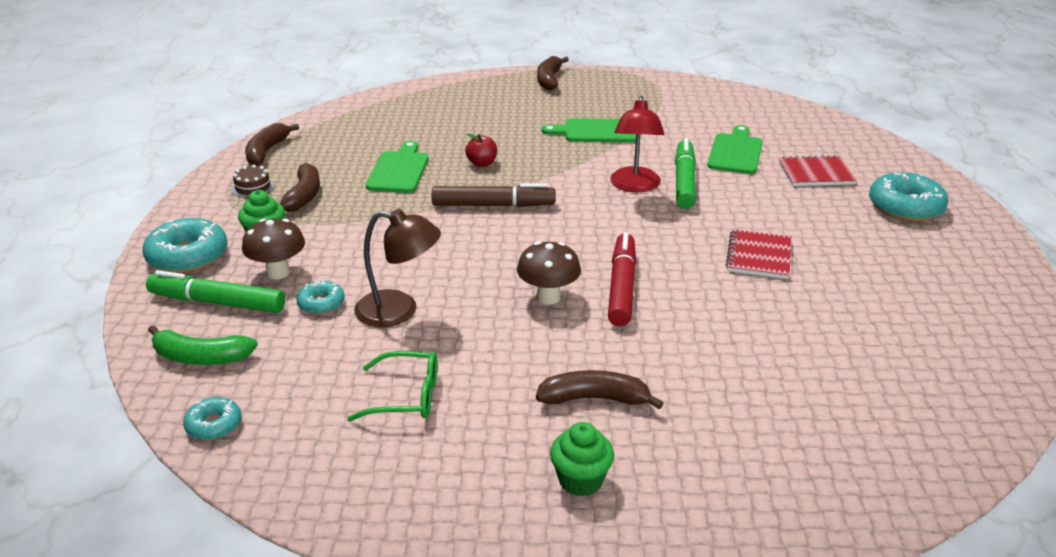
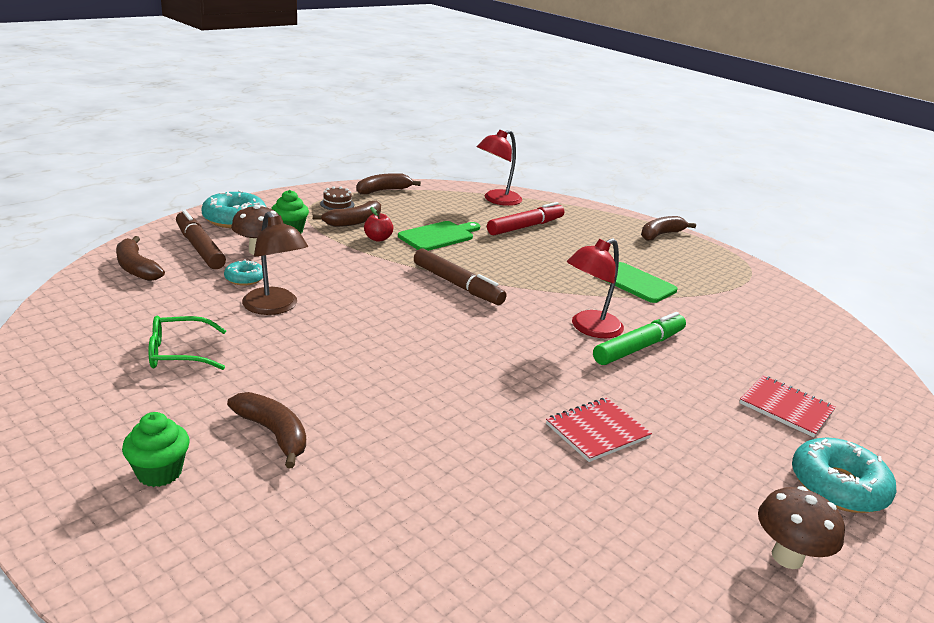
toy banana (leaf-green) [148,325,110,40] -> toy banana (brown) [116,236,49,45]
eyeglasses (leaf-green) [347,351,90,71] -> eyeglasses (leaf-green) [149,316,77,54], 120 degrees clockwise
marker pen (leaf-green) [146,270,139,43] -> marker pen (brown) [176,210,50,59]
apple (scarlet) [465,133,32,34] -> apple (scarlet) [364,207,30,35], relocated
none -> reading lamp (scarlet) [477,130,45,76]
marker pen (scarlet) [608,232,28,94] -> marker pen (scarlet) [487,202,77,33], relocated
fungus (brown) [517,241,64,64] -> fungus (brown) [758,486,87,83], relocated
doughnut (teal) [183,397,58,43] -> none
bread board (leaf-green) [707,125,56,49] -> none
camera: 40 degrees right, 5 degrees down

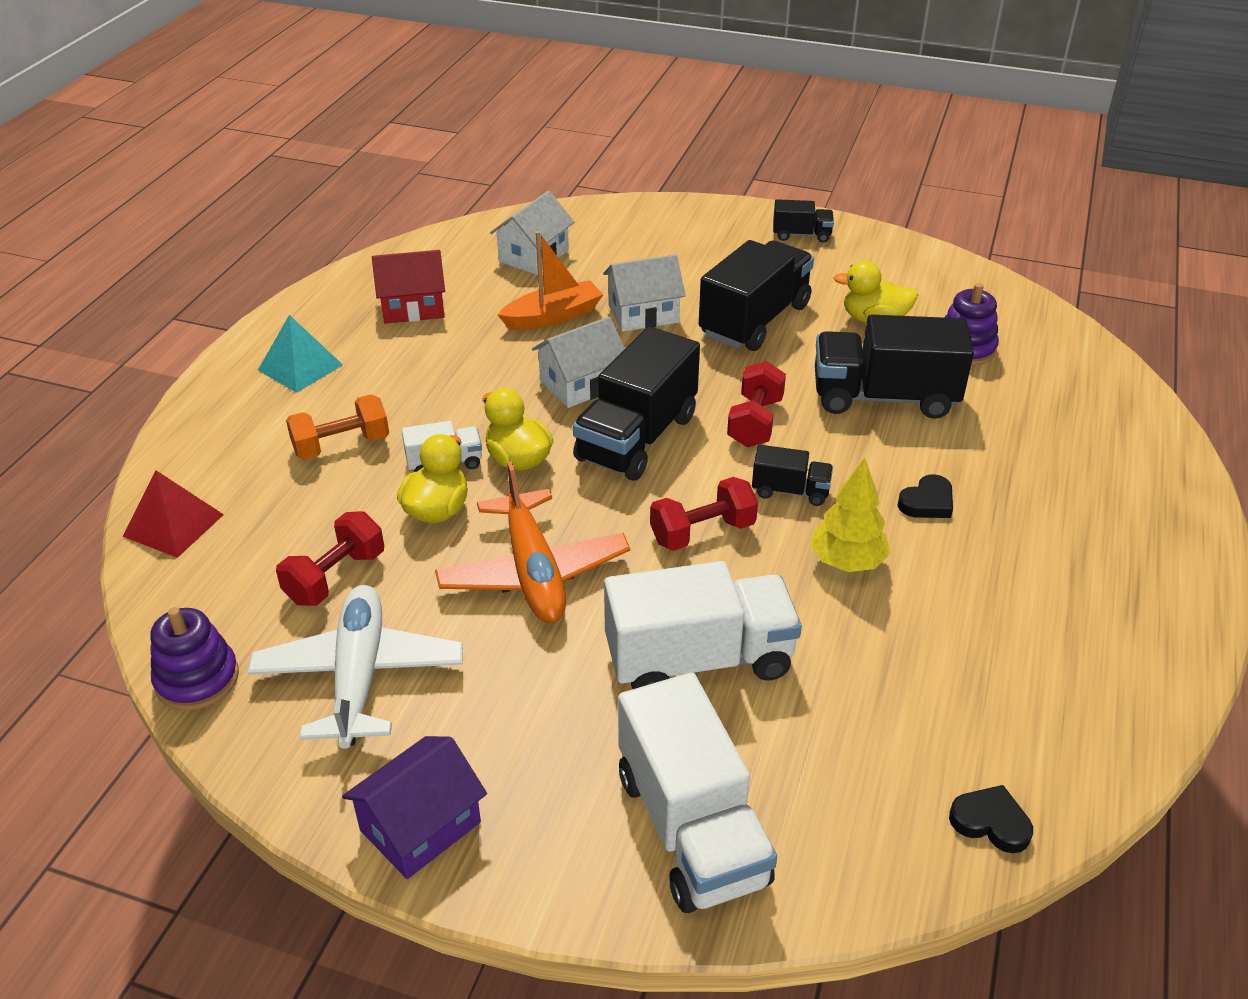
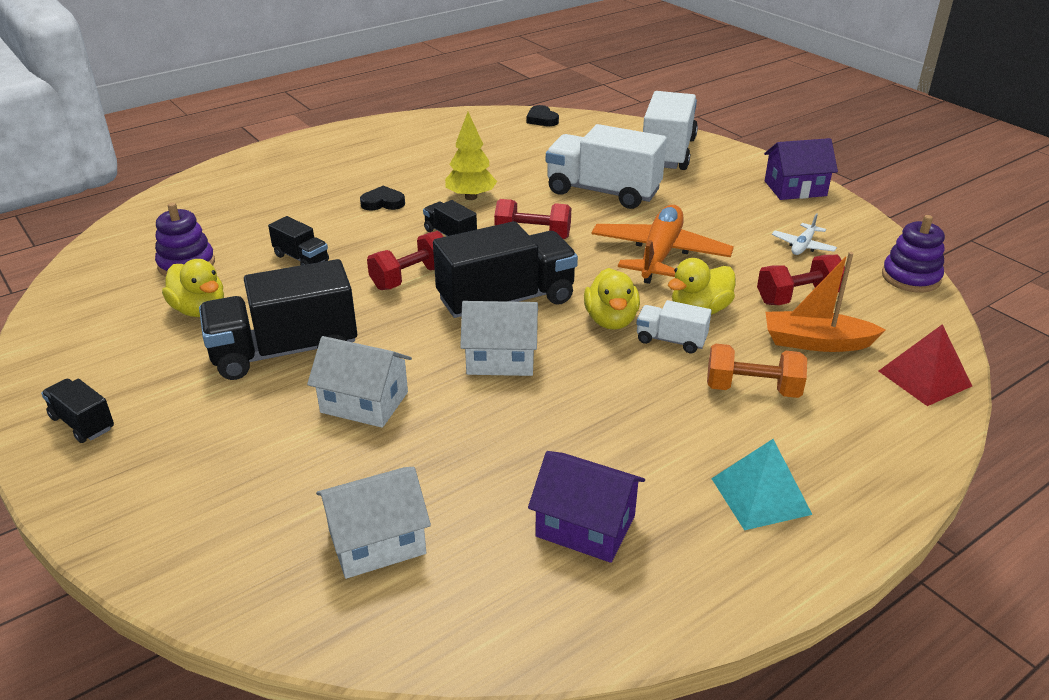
lorry (ebony) [815,315,159,104] -> lorry (ebony) [268,216,61,49], x0.49
toy house (scarlet) [372,250,73,74] -> toy house (purple) [528,451,117,112]
sailboat (orange) [498,231,105,99] -> sailboat (orange) [766,252,119,100], relocated
toy plane (pure white) [247,585,216,164] -> toy plane (pure white) [772,213,65,42], x0.46
camera: 145 degrees left, 5 degrees down

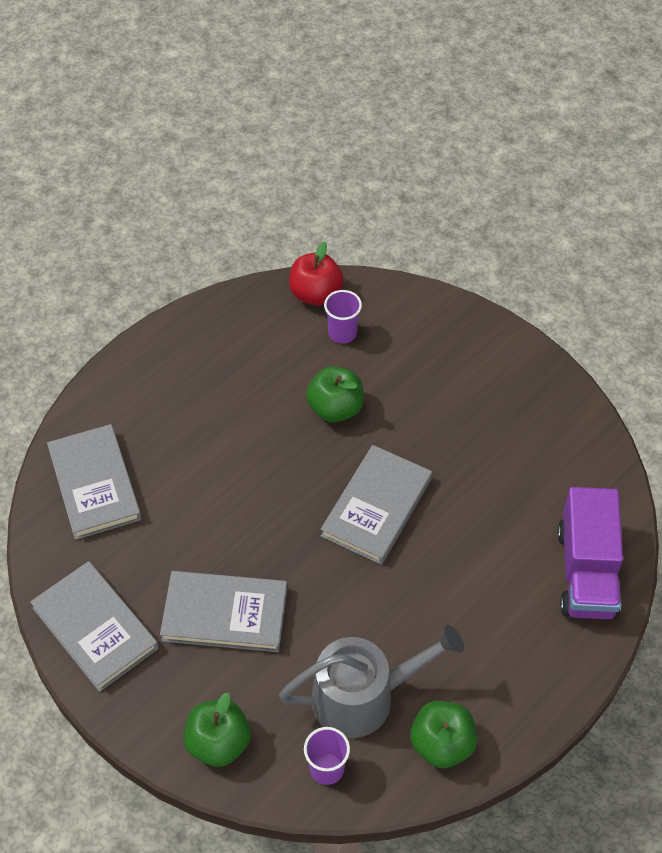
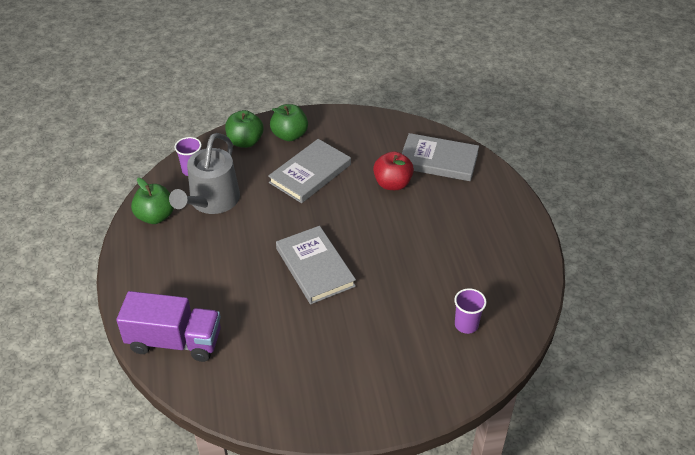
lorry (purple) [557,487,66,132] -> lorry (purple) [116,291,105,71], 150 degrees clockwise
apple (leaf-green) [306,366,58,56] -> apple (leaf-green) [270,104,38,37], relocated
apple (scarlet) [289,242,55,63] -> apple (scarlet) [373,151,41,39], relocated
hardback (grey) [30,561,129,131] -> none
camera: 125 degrees right, 10 degrees down

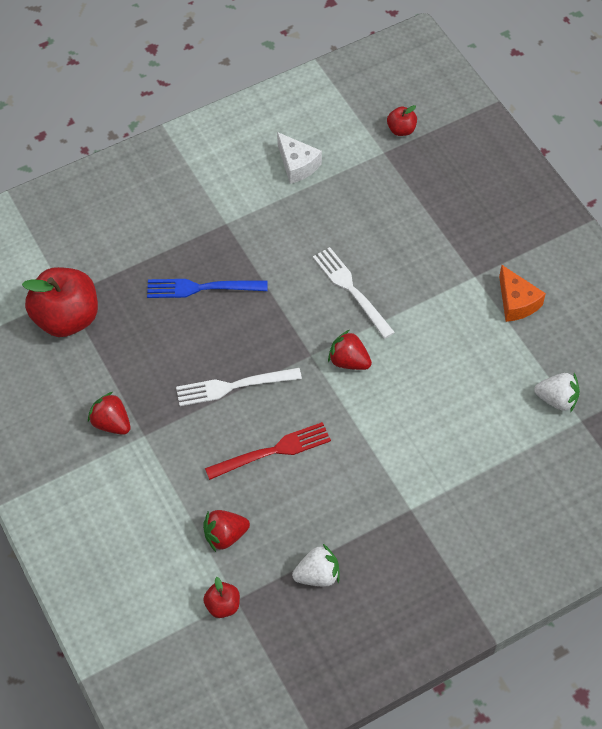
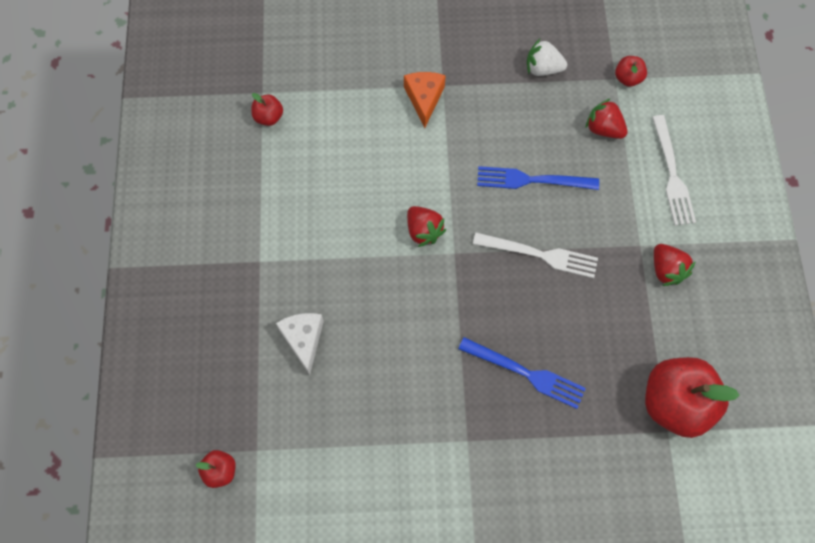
toy strawberry (pure white) [534,373,46,39] -> apple (scarlet) [251,93,32,33]
cheese (pure white) [277,132,45,52] -> cheese (pure white) [276,313,48,62], relocated
cheese (orange) [499,265,47,57] -> cheese (orange) [404,72,42,56], relocated
table fork (scarlet) [205,422,126,58] -> table fork (cobalt) [477,166,122,24]
toy strawberry (scarlet) [203,510,47,42] -> toy strawberry (scarlet) [585,98,43,41], 150 degrees counterclockwise
table fork (pure white) [313,247,82,92] -> table fork (pure white) [652,115,44,110], relocated
camera: 155 degrees left, 10 degrees up

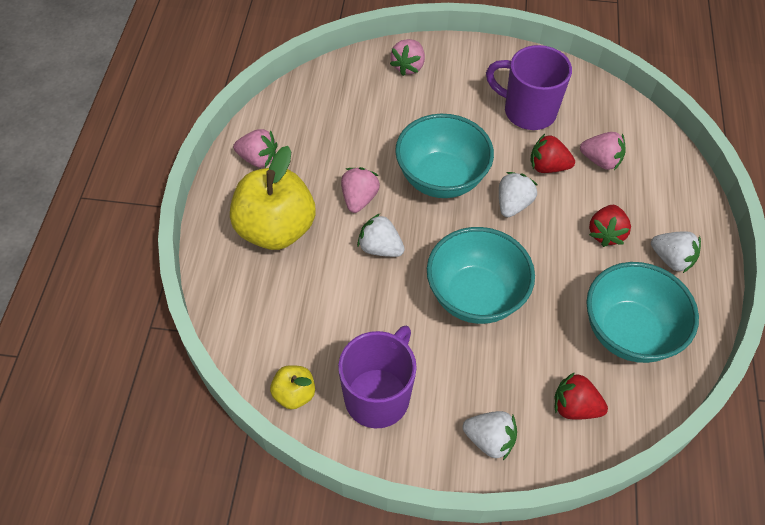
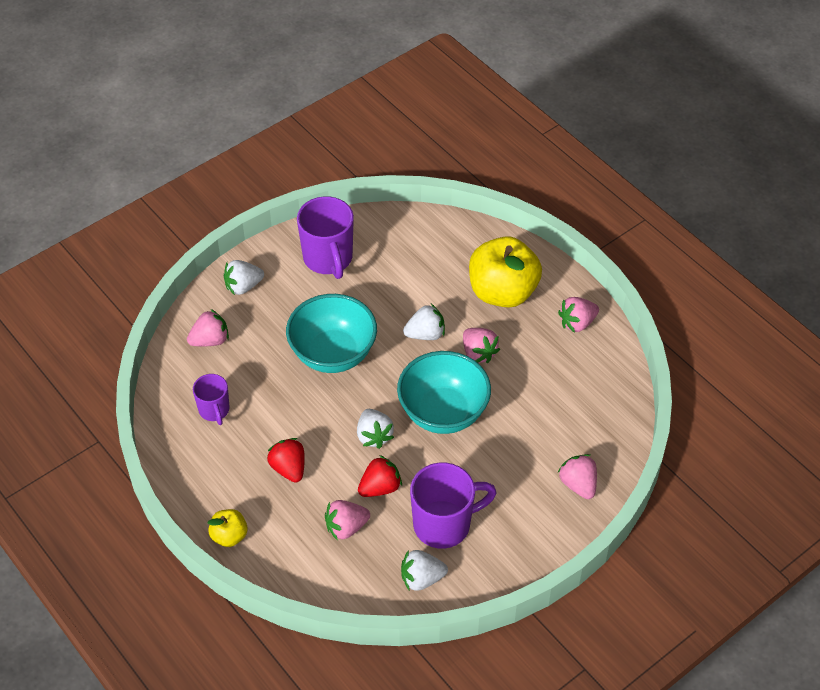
toy strawberry (scarlet) [554,372,54,48] -> toy strawberry (pink) [187,309,42,38]
bowl (teal) [586,262,113,101] -> mug (purple) [193,374,37,51]
apple (bright yellow) [270,365,45,44] -> apple (bright yellow) [208,509,40,38], relocated
toy strawberry (pure white) [651,231,50,42] -> toy strawberry (pure white) [401,550,47,41], relocated
camera: 135 degrees right, 5 degrees down

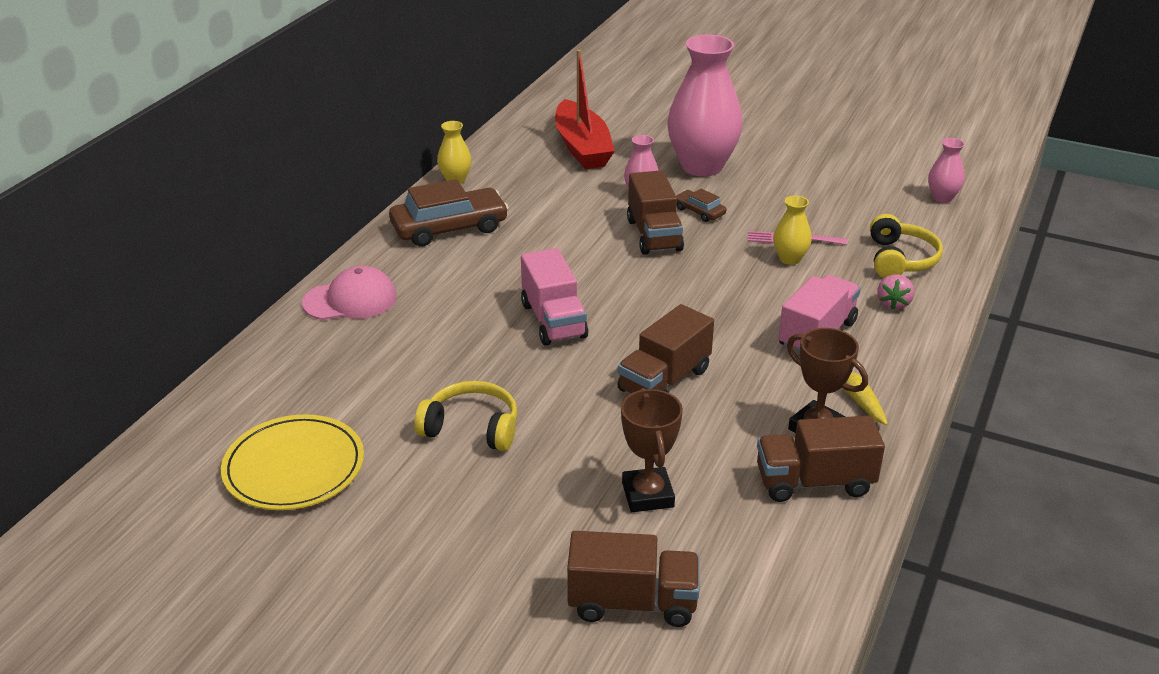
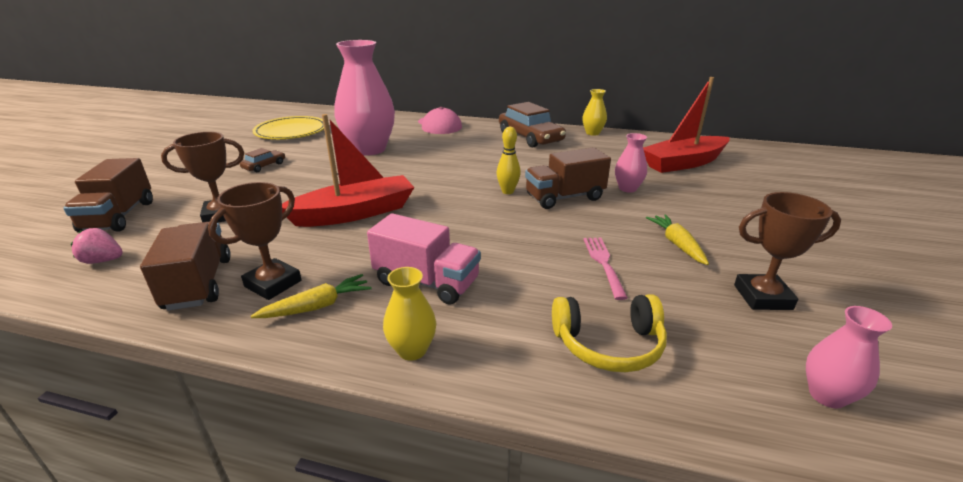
toy strawberry (pink) [877,274,37,36] -> toy strawberry (pink) [71,228,52,36], relocated
toy car (brown) [676,189,50,33] -> toy car (brown) [240,148,45,24], relocated
lorry (brown) [617,304,97,90] -> sailboat (scarlet) [282,114,133,113]
tall vase (pink) [667,35,76,142] -> tall vase (pink) [334,40,61,116], relocated
tall vase (bright yellow) [773,195,39,70] -> tall vase (bright yellow) [383,267,53,94], relocated
none -> skittle (bright yellow) [497,127,24,67]
none -> toy carrot (bright yellow) [646,214,63,51]
none -> trophy (brown) [734,192,107,118]
headset (bright yellow) [414,381,104,70] -> none
lorry (pink) [521,248,67,98] -> none
camera: 80 degrees right, 5 degrees down

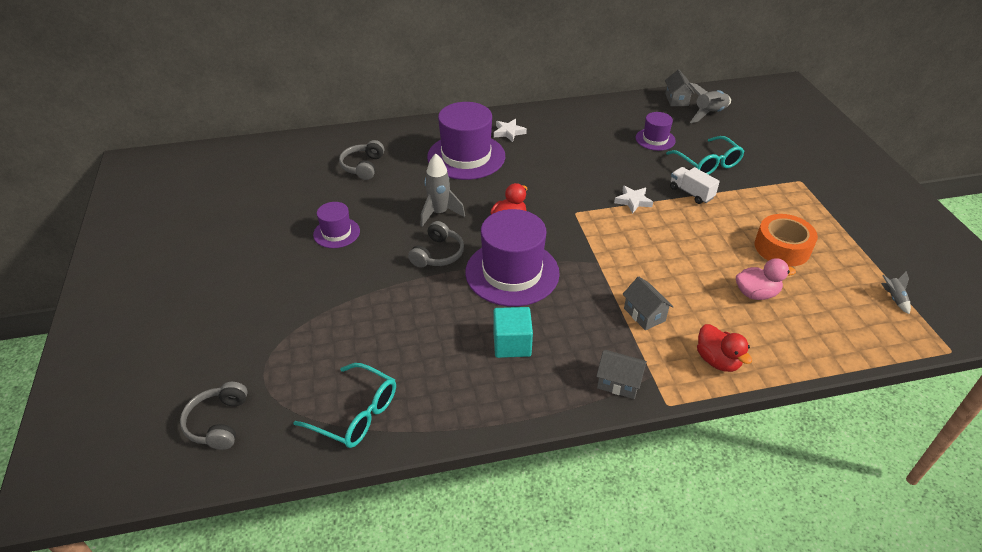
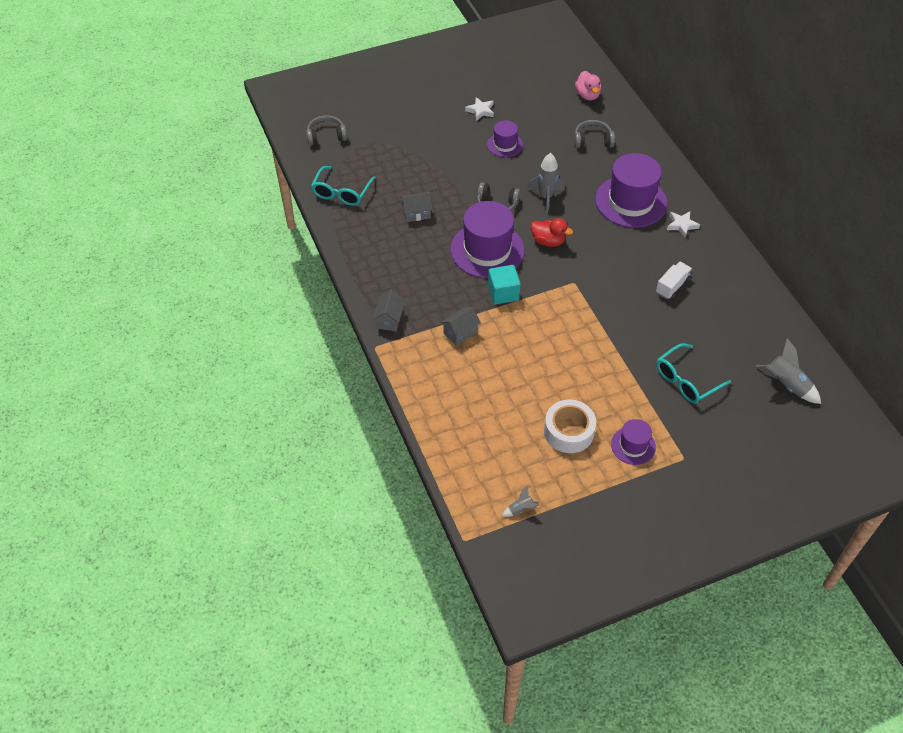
toy house (grey) [665,70,30,36] -> toy house (grey) [400,192,33,30], relocated
five-pointed star (pure white) [614,185,39,28] -> five-pointed star (pure white) [465,97,29,24], relocated
solid cube (teal) [493,307,40,51] -> solid cube (teal) [488,265,33,40], relocated
tape (orange) [755,214,63,53] -> tape (pure white) [544,399,52,54]
duck (pink) [736,258,60,42] -> duck (pink) [575,71,26,29], relocated
tall hat (purple) [636,112,40,39] -> tall hat (purple) [611,419,45,46], relocated
lorry (pure white) [670,167,50,37] -> lorry (pure white) [656,261,36,38], relocated
duck (scarlet) [697,324,55,48] -> none
camera: 80 degrees right, 10 degrees up

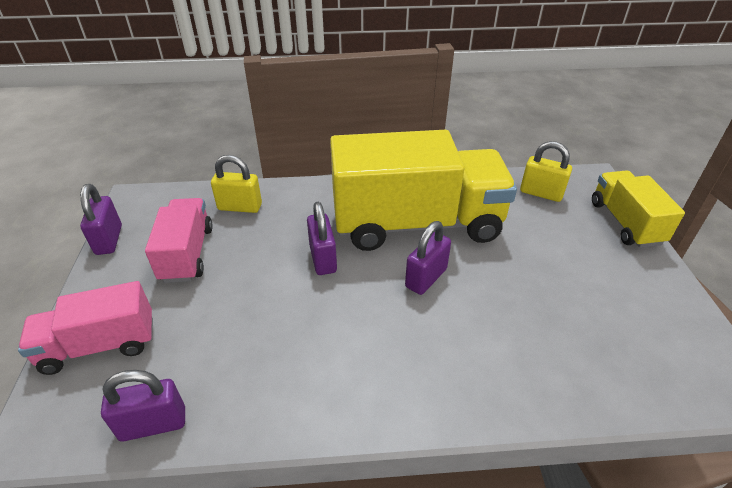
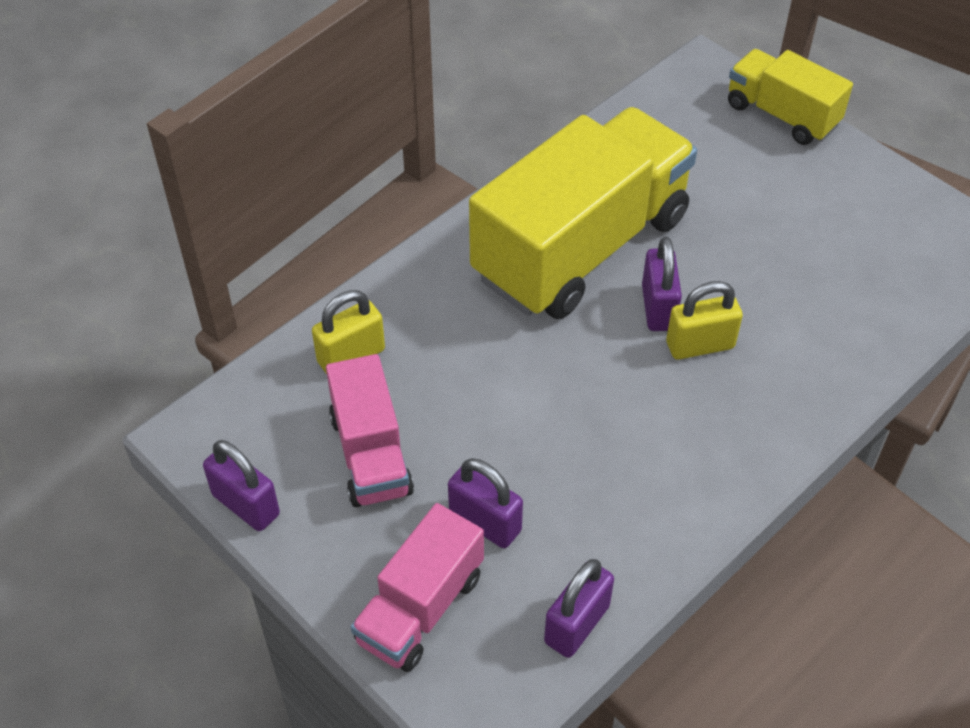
lorry (pink) [145,198,68,85] -> lorry (pink) [326,354,88,153], 150 degrees counterclockwise
lock (purple) [307,202,30,73] -> lock (purple) [448,458,75,90], relocated
lock (bright yellow) [520,141,52,61] -> lock (bright yellow) [666,281,77,79], relocated
camera: 40 degrees left, 10 degrees up

